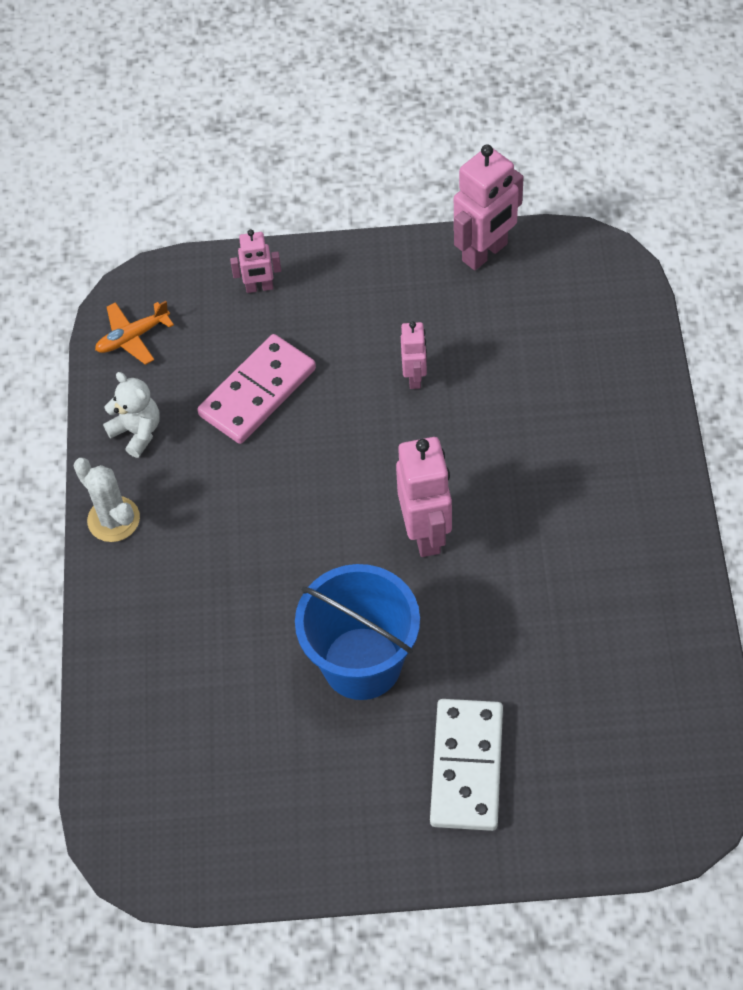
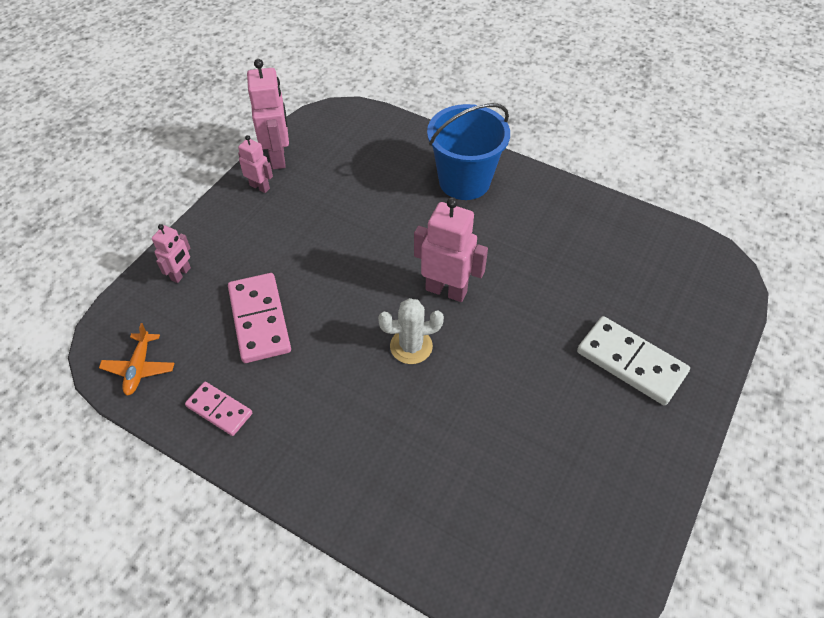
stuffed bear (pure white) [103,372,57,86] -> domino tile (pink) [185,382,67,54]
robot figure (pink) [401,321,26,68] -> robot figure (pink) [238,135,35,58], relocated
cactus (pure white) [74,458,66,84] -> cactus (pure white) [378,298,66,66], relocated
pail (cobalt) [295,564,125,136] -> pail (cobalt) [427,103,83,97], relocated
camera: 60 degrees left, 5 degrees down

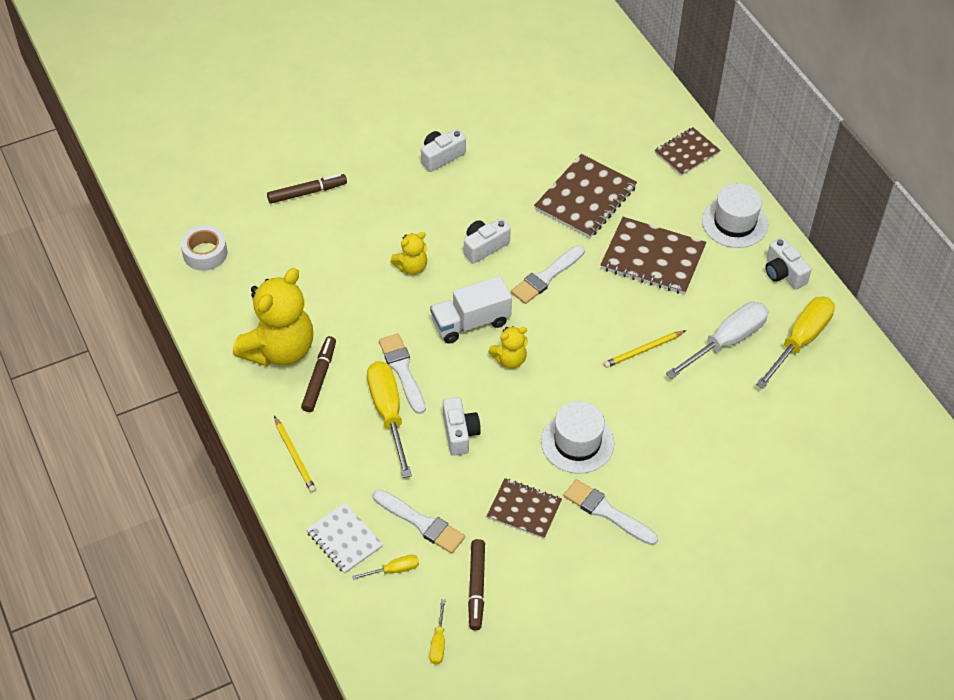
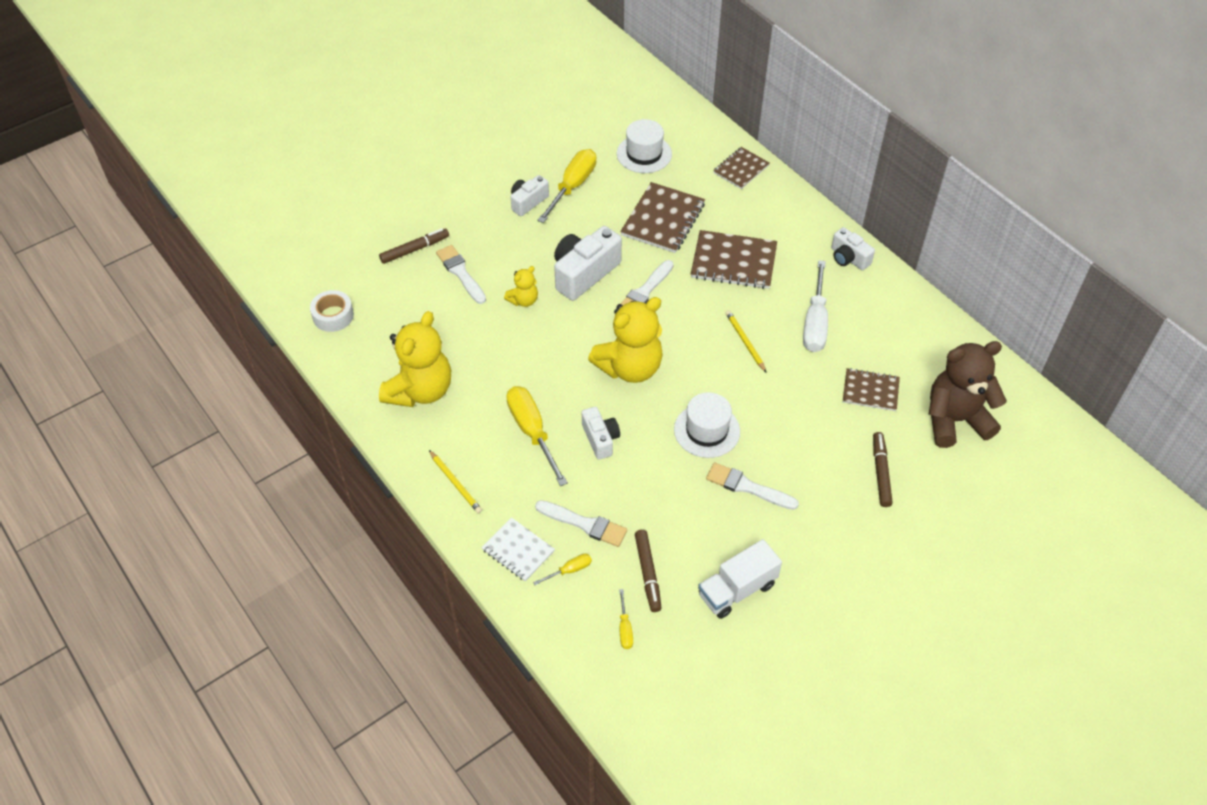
brush (pure white) [379,334,47,80] -> brush (pure white) [436,245,50,59], relocated
flat screwdriver (bright yellow) [756,297,79,92] -> flat screwdriver (bright yellow) [537,149,59,74], relocated
photo camera (pure white) [464,218,47,46] -> photo camera (pure white) [554,226,68,75], x1.70
stuffed bear (bright yellow) [488,326,40,42] -> stuffed bear (bright yellow) [588,297,75,86], x2.07
tall hat (pure white) [702,183,66,65] -> tall hat (pure white) [617,119,55,54], relocated
lorry (pure white) [430,276,82,68] -> lorry (pure white) [698,539,84,80], relocated
lead pencil (bright yellow) [603,330,83,38] -> lead pencil (bright yellow) [726,310,40,62], 105 degrees clockwise
flat screwdriver (pure white) [666,302,102,77] -> flat screwdriver (pure white) [803,260,25,92], 150 degrees clockwise
exercise book (brown) [487,478,75,61] -> exercise book (brown) [843,368,57,43], relocated
marker pen (brown) [301,336,35,76] -> marker pen (brown) [873,432,20,75], relocated
none -> stuffed bear (brown) [928,341,79,107]
camera: 10 degrees left, 0 degrees up

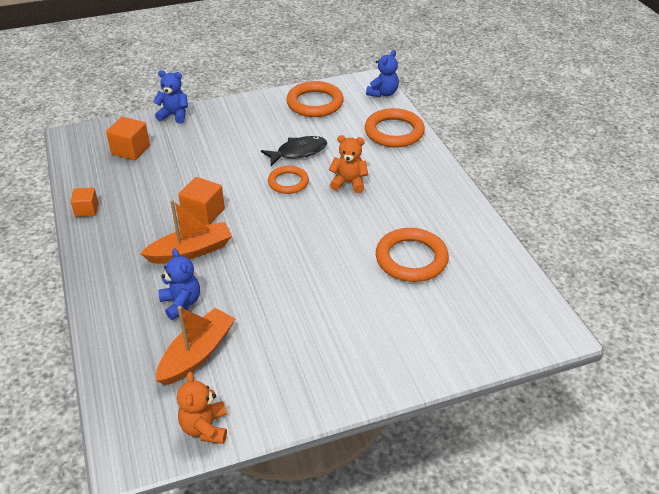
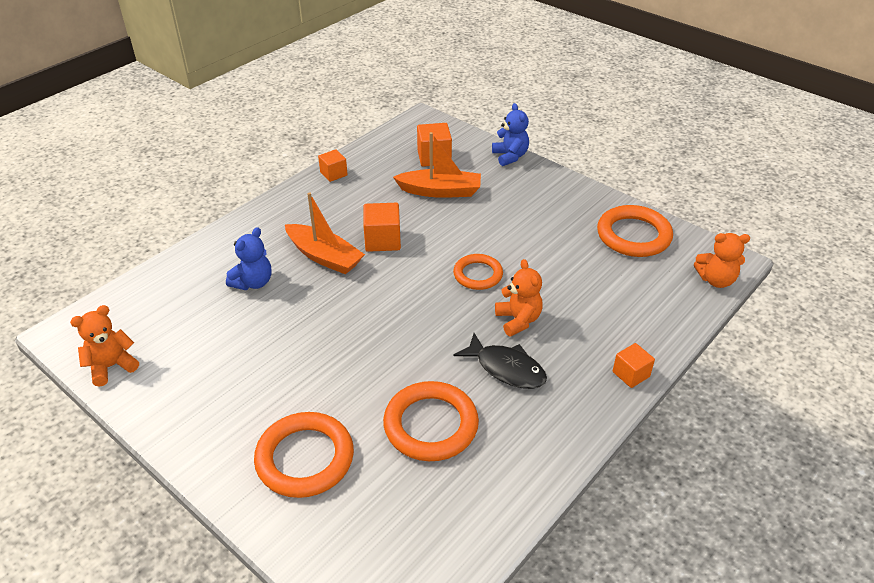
torus (orange) [365,108,60,40] -> torus (orange) [254,412,100,86], relocated
sailboat (orange) [156,306,79,79] -> sailboat (orange) [393,132,88,66], relocated
fish figure (ebony) [261,136,66,30] -> fish figure (ebony) [453,333,94,56], relocated
none -> solid cube (orange) [613,343,42,45]
stuffed bear (cobalt) [366,50,33,48] -> stuffed bear (orange) [694,233,56,55]
camera: 60 degrees right, 0 degrees up

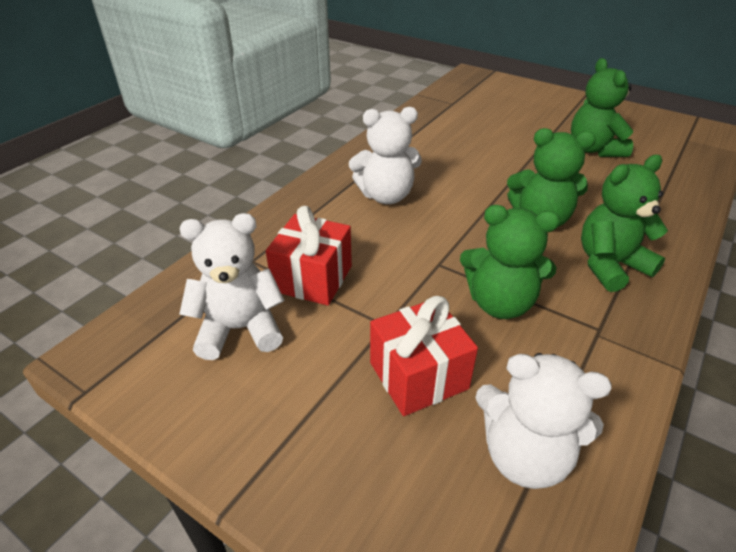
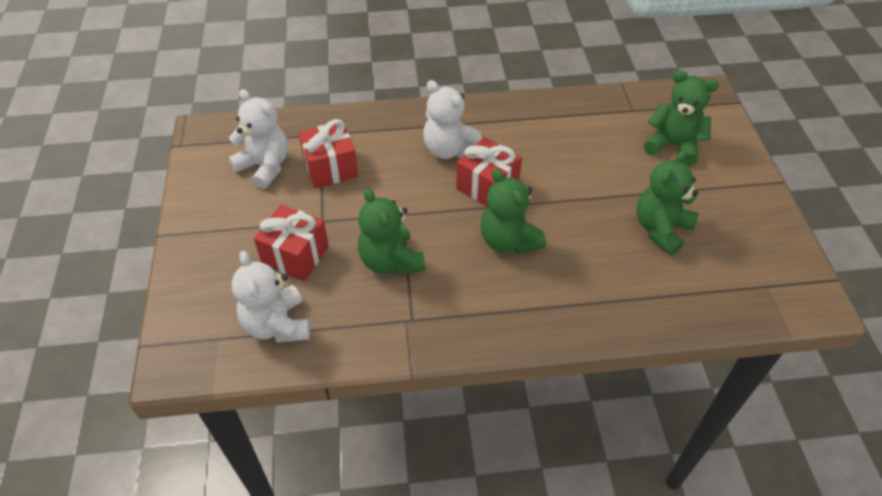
none -> present (scarlet) [456,137,66,70]
stuffed bear (leaf-green) [581,155,87,137] -> stuffed bear (leaf-green) [644,70,75,96], relocated
camera: 50 degrees right, 10 degrees up

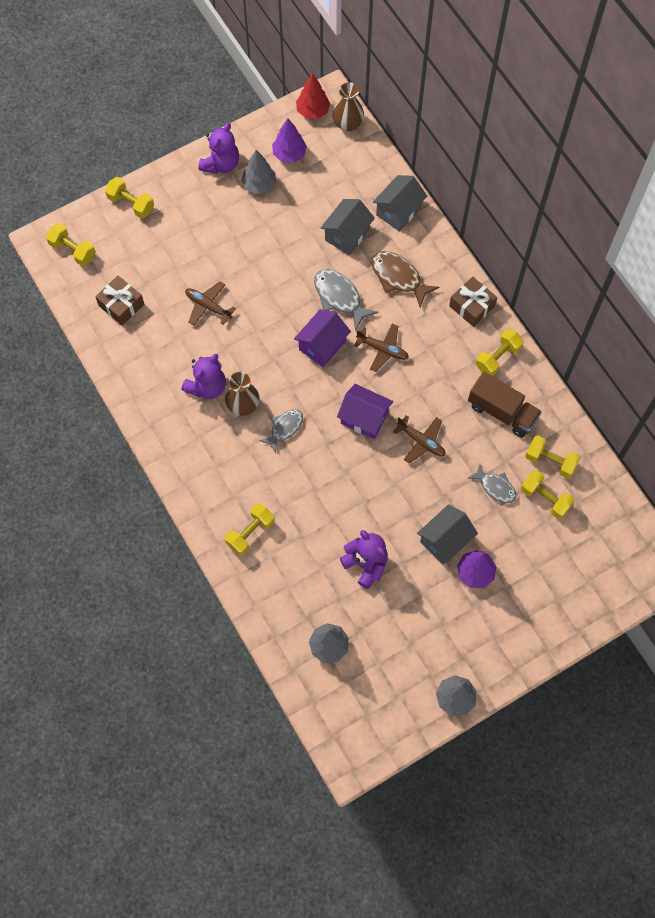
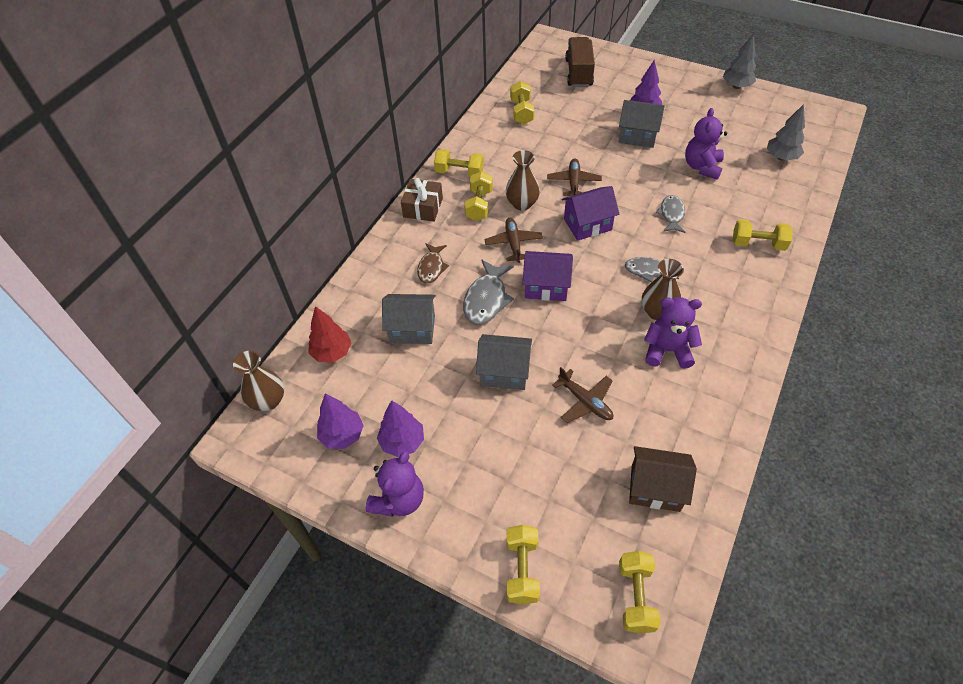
fir tree (scarlet) [296,73,34,46] -> fir tree (scarlet) [308,306,44,57], relocated
stuffed bear (purple) [199,123,40,51] -> stuffed bear (purple) [366,451,58,66], 120 degrees clockwise
fir tree (grey) [241,150,35,44] -> fir tree (purple) [377,400,47,57]
fish figure (brown) [371,251,68,57] -> fish figure (brown) [417,243,32,41], x0.66
free weight (bright yellow) [521,470,54,49] -> free weight (bright yellow) [464,171,29,50], relocated
toy house (grey) [373,175,54,57] -> toy house (grey) [476,334,56,56], relocated
none -> tall vase (brown) [506,150,34,60]
toy plane (brown) [185,281,51,45] -> toy plane (brown) [552,367,61,56], 45 degrees counterclockwise
toy house (purple) [337,384,56,55] -> toy house (purple) [562,186,57,55], 75 degrees clockwise
lorry (brown) [468,372,74,66] -> lorry (brown) [565,37,30,50], relocated
present (brown) [95,275,49,51] -> toy house (brown) [629,446,68,66]
fish figure (grey) [467,464,49,39] -> fish figure (grey) [656,195,29,38], relocated
camera: 120 degrees left, 15 degrees down

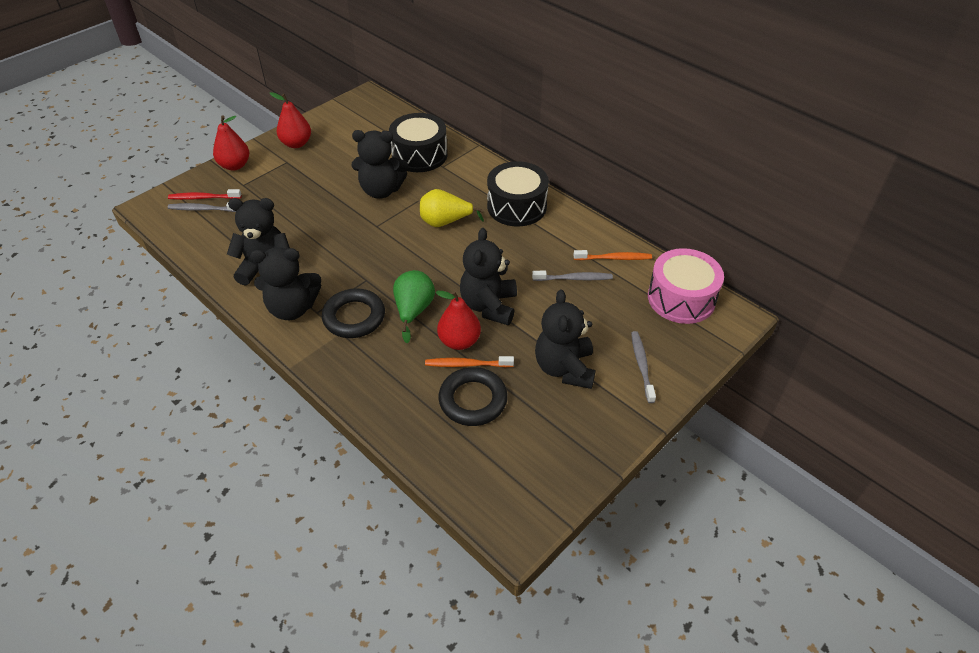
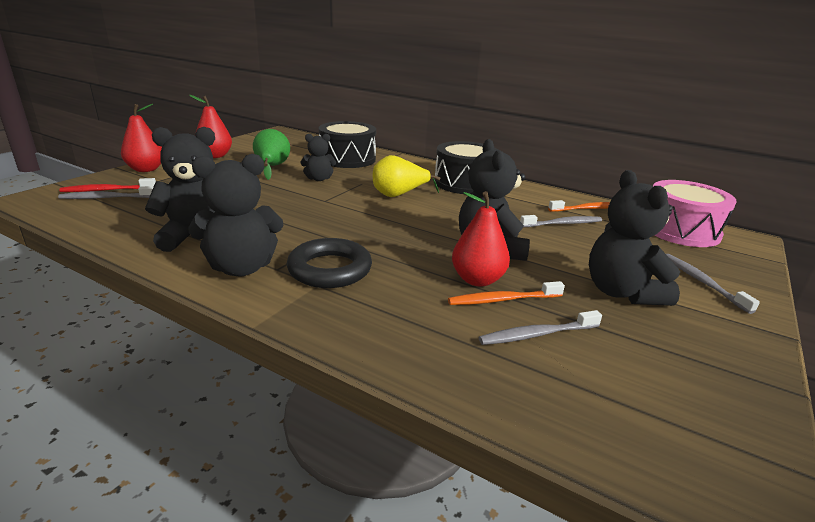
pear (leaf-green) [393,270,42,73] -> pear (leaf-green) [253,129,37,51], relocated
stuffed bear (ebony) [352,130,56,69] -> stuffed bear (ebony) [300,134,36,47], x0.58
torus (ebony) [438,367,70,59] -> toothbrush (grey) [479,310,123,35]
camera: 15 degrees left, 20 degrees down

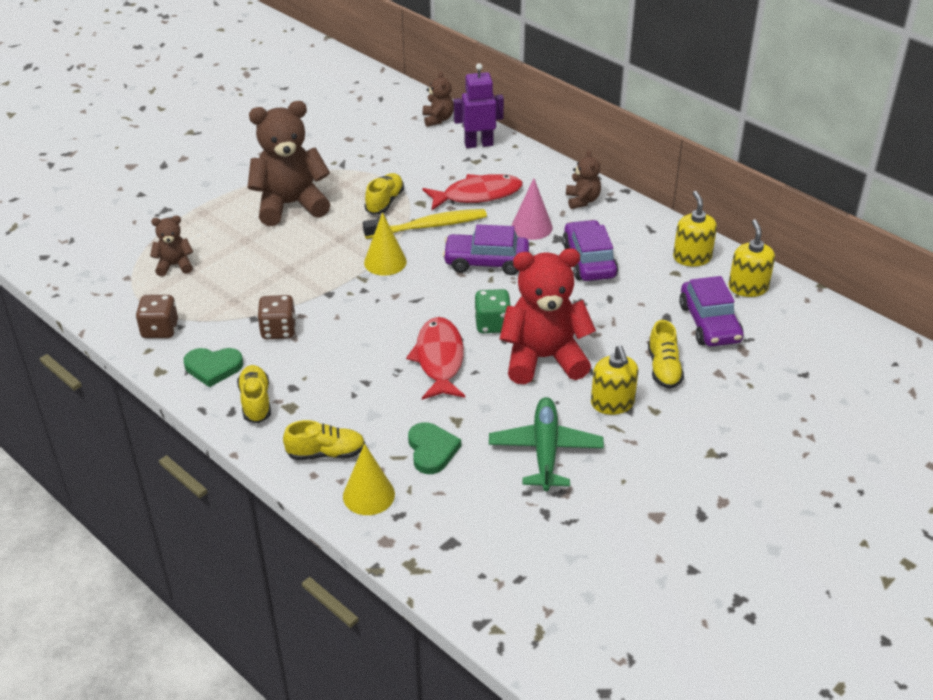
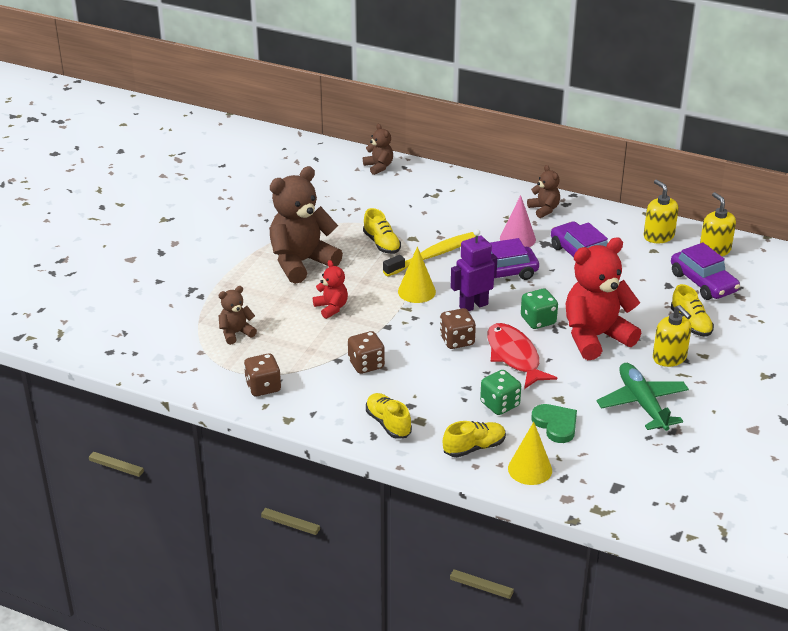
none -> stuffed bear (scarlet) [313,260,35,59]
shoe (bright yellow) [365,173,39,42] -> shoe (bright yellow) [363,208,38,46], 150 degrees clockwise
none -> die (brown) [440,308,36,41]
robot figure (purple) [454,63,50,85] -> robot figure (purple) [451,229,46,82], relocated
none -> die (leaf-green) [480,370,41,45]
heart shape (leaf-green) [184,348,59,39] -> none
fish figure (scarlet) [422,174,101,36] -> none
camera: 20 degrees left, 5 degrees down

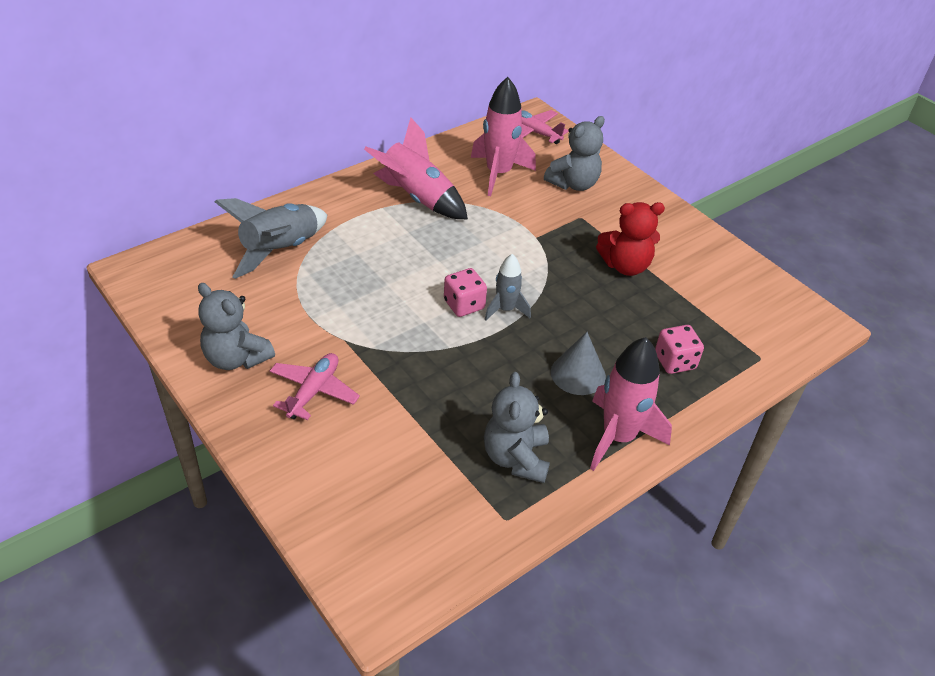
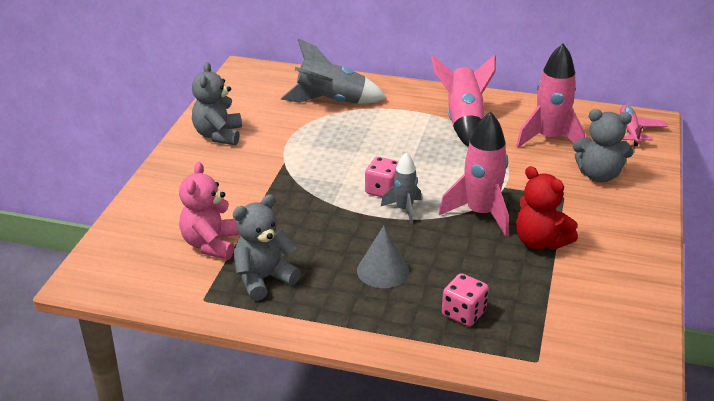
none -> stuffed bear (pink) [179,162,60,98]
spaceship (pink) [590,337,82,134] -> spaceship (pink) [439,111,70,125], relocated
toy plane (pink) [270,353,90,67] -> none
camera: 55 degrees right, 10 degrees down

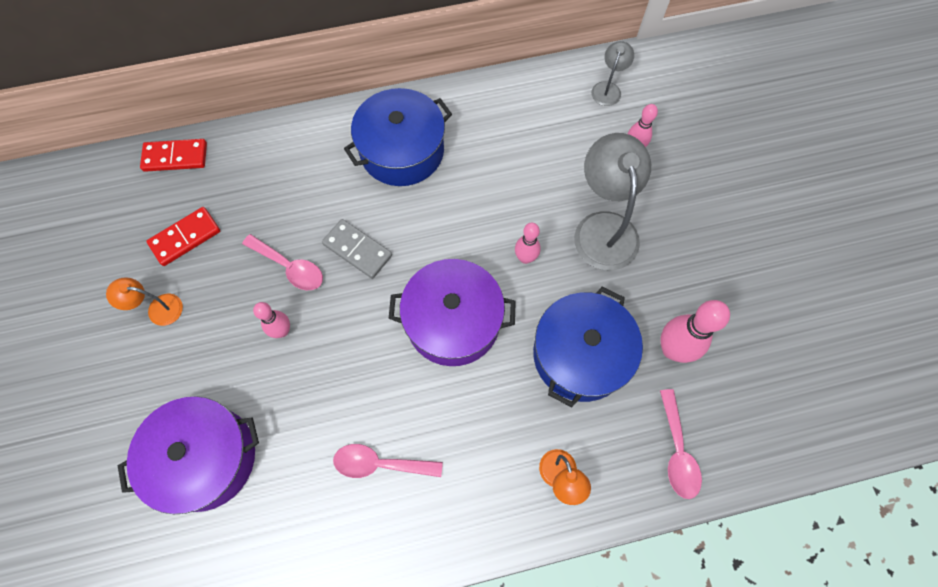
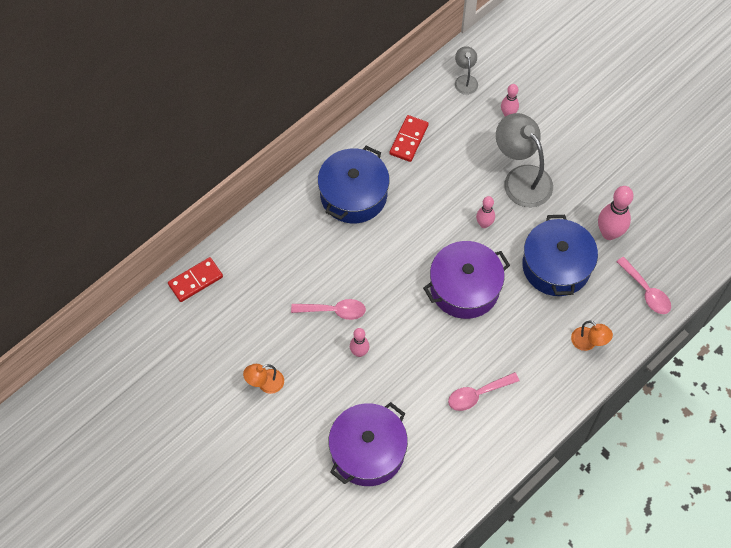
domino tile (scarlet) [146,207,74,59] -> domino tile (scarlet) [389,115,40,47], relocated
domino tile (grey) [322,219,70,60] -> none
camera: 30 degrees left, 5 degrees down

